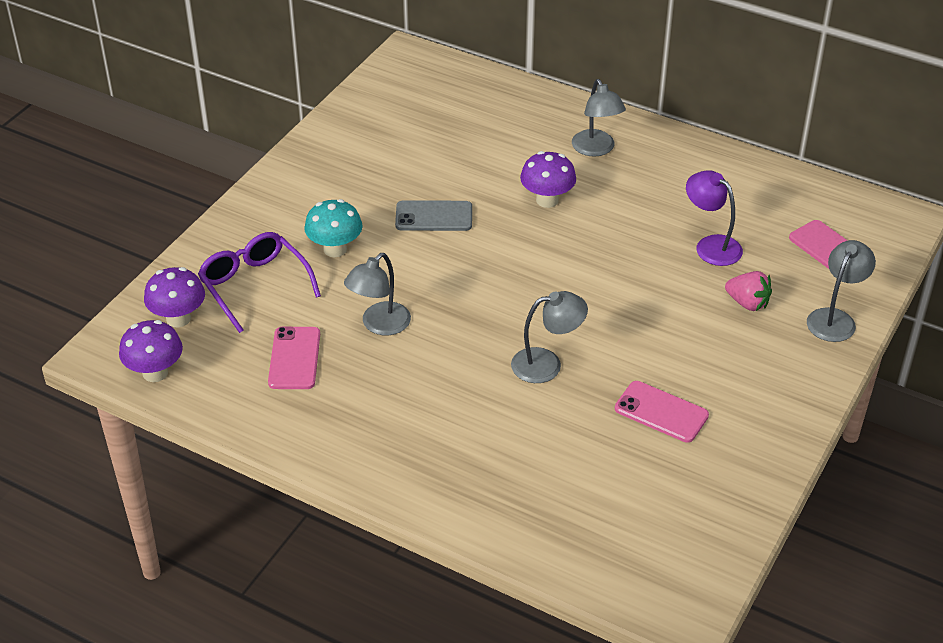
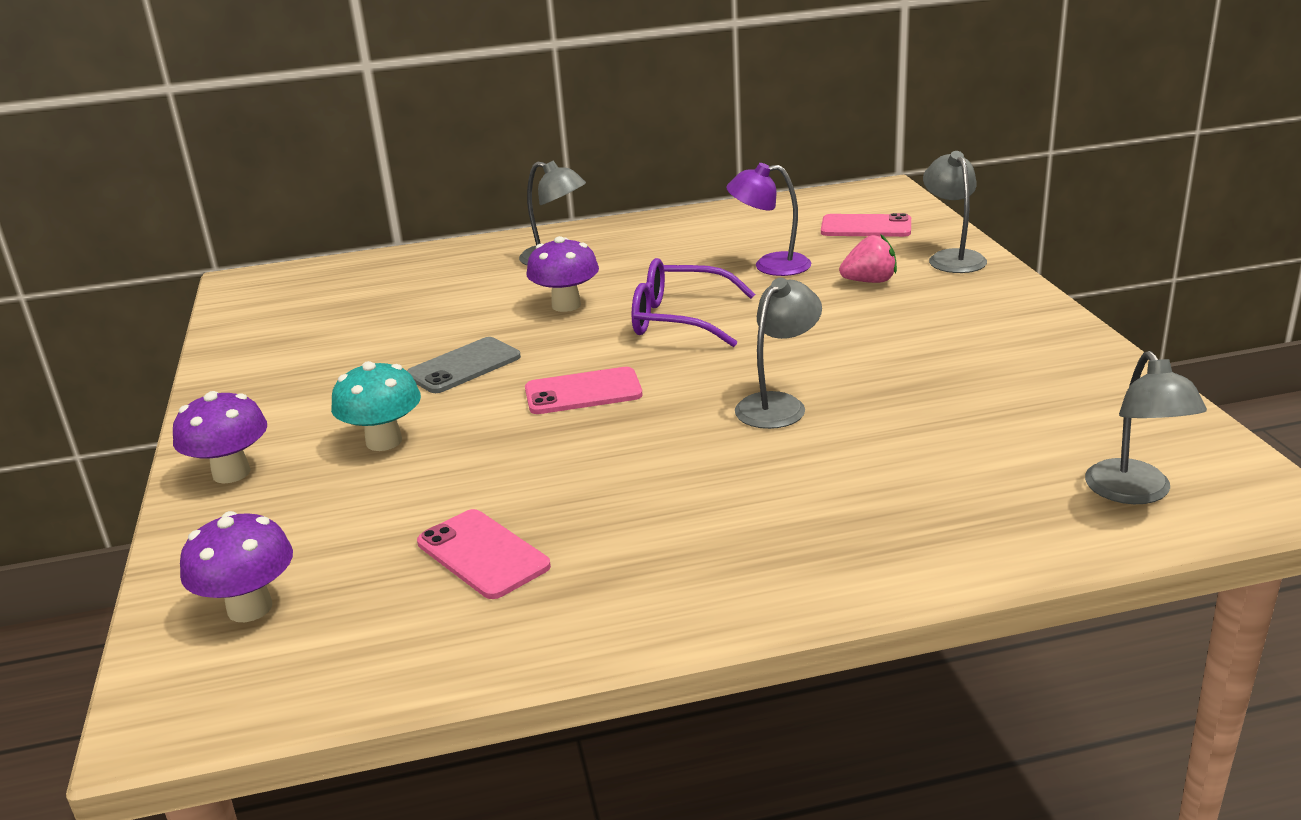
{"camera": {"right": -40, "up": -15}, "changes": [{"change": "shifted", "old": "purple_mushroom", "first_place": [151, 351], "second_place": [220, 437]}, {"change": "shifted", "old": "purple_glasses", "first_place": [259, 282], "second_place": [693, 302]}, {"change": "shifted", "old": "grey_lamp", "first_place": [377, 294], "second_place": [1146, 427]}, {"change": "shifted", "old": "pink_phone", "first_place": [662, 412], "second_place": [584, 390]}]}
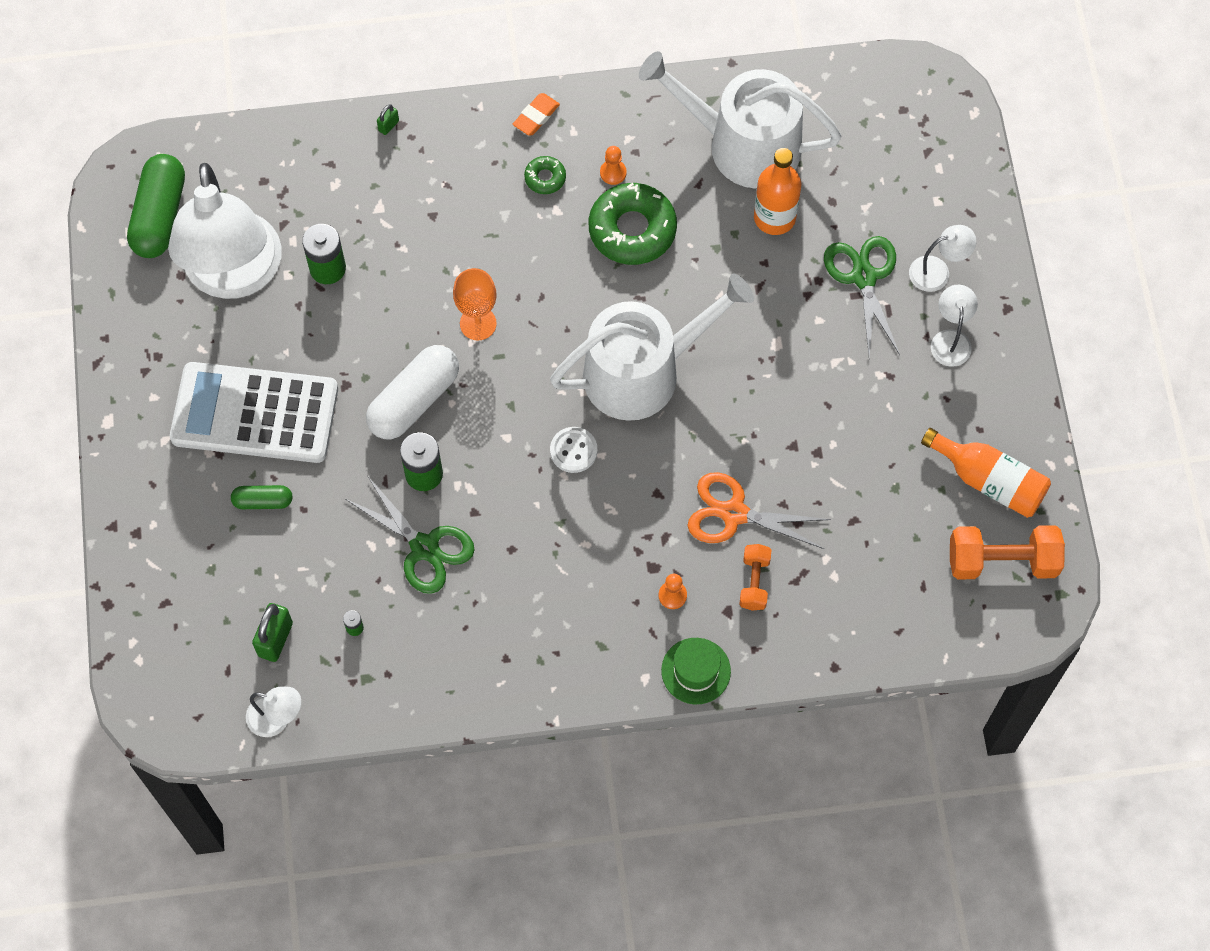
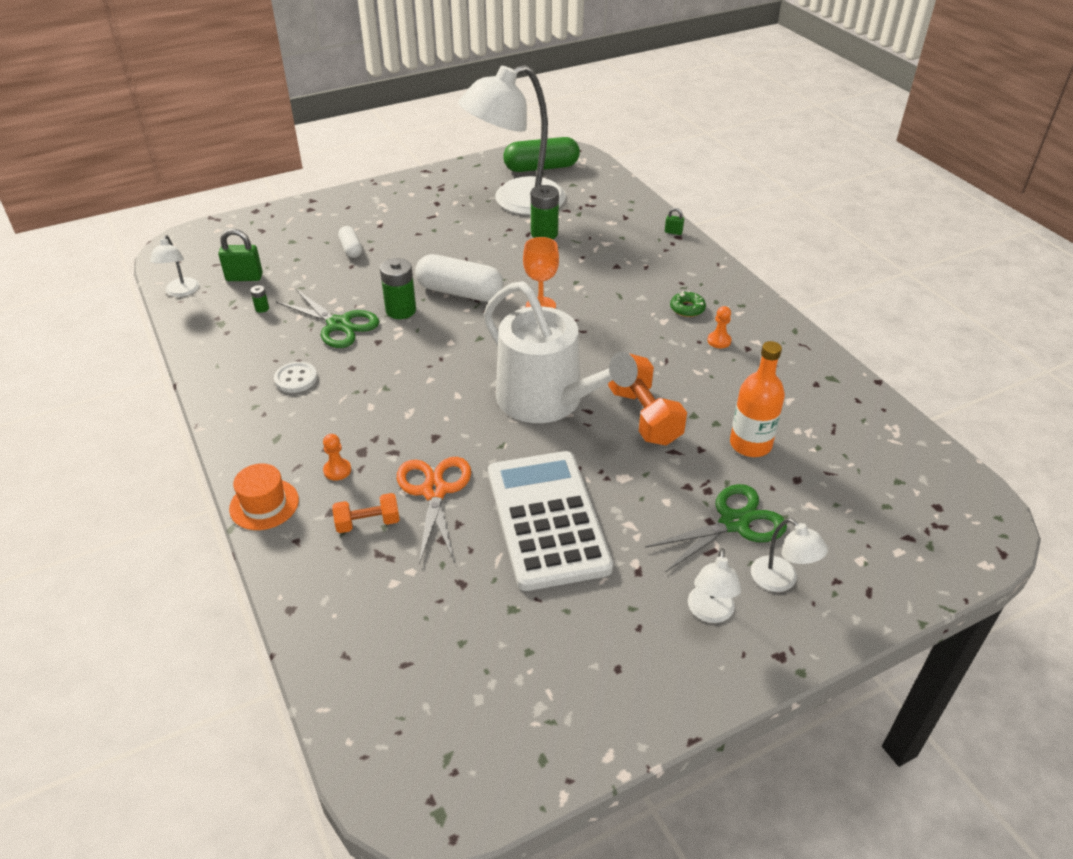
{"camera": {"right": 70, "up": -25}, "changes": [{"change": "gone", "old": "orange_eraser", "first_place": [536, 114]}, {"change": "gone", "old": "green_donut", "first_place": [633, 224]}, {"change": "gone", "old": "white_watering_can", "first_place": [740, 119]}, {"change": "gone", "old": "orange_bottle", "first_place": [986, 473]}, {"change": "shifted", "old": "white_calculator", "first_place": [254, 412], "second_place": [550, 521]}, {"change": "shifted", "old": "white_button", "first_place": [573, 450], "second_place": [295, 377]}, {"change": "shifted", "old": "orange_dumbbell", "first_place": [1007, 552], "second_place": [647, 399]}, {"change": "repainted", "old": "green_capsule", "new": "white_capsule", "first_place": [262, 497], "second_place": [350, 242]}, {"change": "repainted", "old": "green_hat", "new": "orange_hat", "first_place": [696, 671], "second_place": [264, 496]}, {"change": "rotated", "old": "green_scissors", "first_place": [410, 535], "second_place": [327, 318], "degrees": -75}, {"change": "rotated", "old": "white_lamp", "first_place": [954, 326], "second_place": [715, 585], "degrees": 120}]}
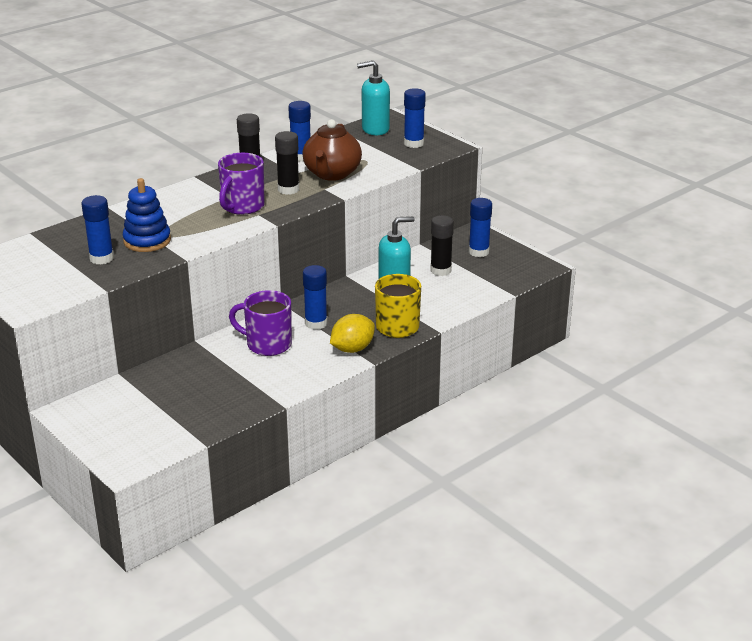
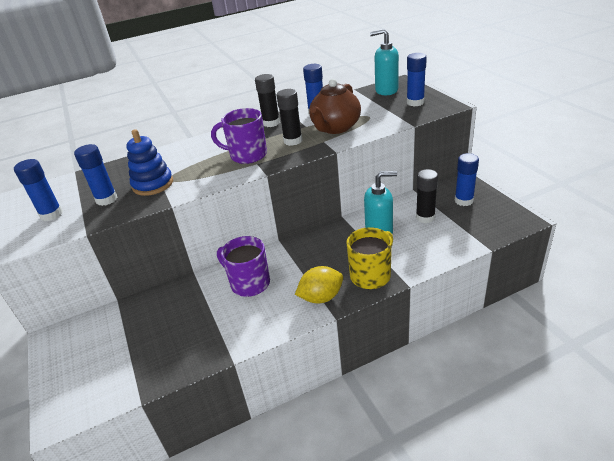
{"camera": {"right": 20, "up": 5}, "changes": [{"change": "shifted", "old": "blue_glue_stick", "first_place": [315, 297], "second_place": [38, 190]}, {"change": "rotated", "old": "purple_mug", "first_place": [241, 184], "second_place": [239, 136], "degrees": 60}]}
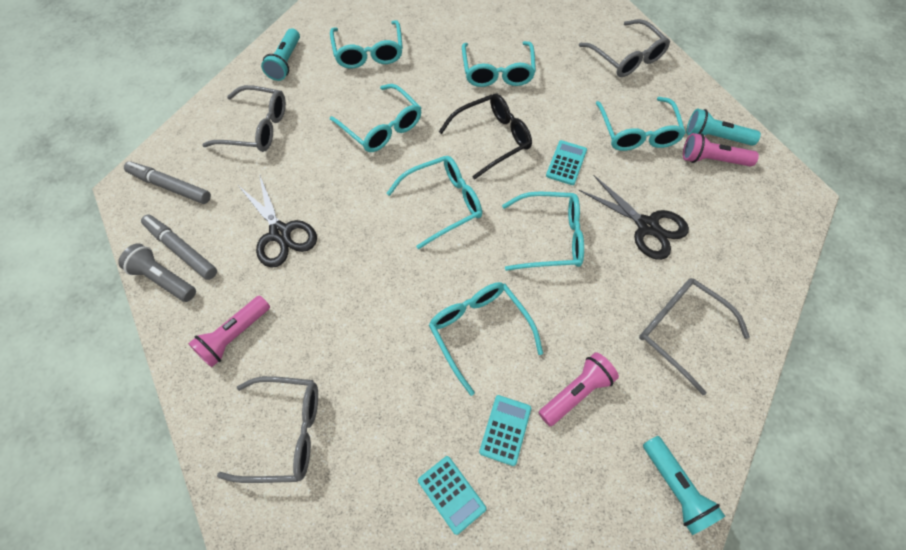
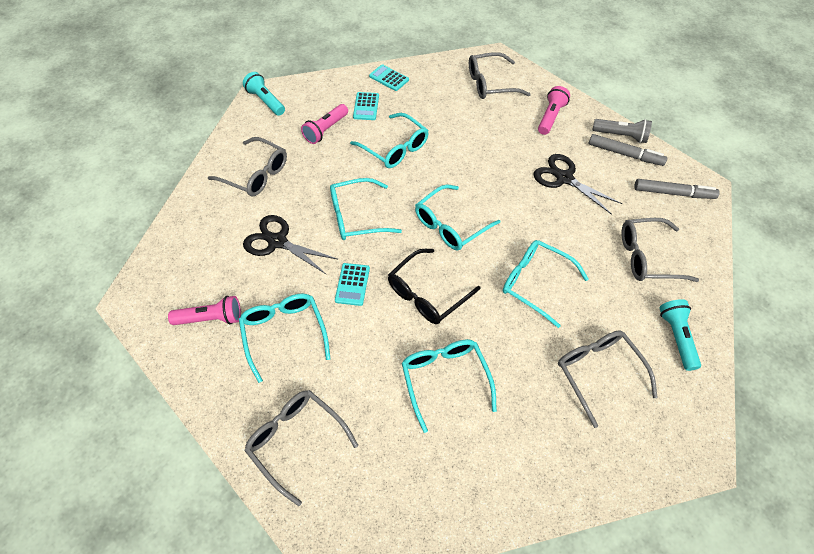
{"camera": {"right": 165, "up": -5}, "changes": [{"change": "gone", "old": "turquoise_flashlight", "first_place": [723, 127]}, {"change": "repainted", "old": "turquoise_glasses", "new": "grey_glasses", "first_place": [366, 44], "second_place": [608, 379]}]}
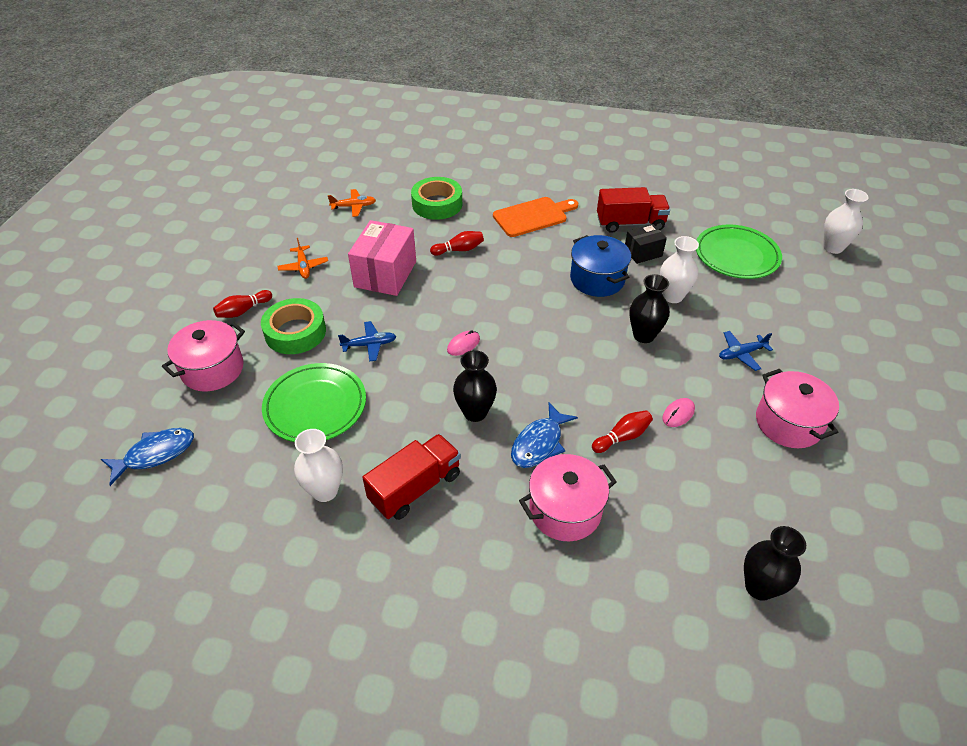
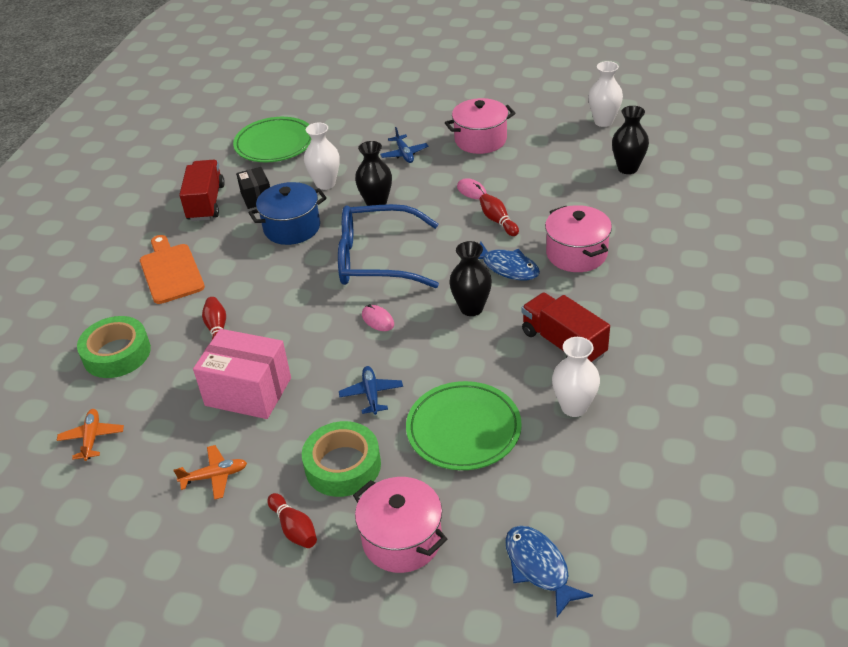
{"camera": {"right": -85, "up": -5}, "changes": [{"change": "new", "new": "blue_glasses", "second_place": [388, 246]}, {"change": "shifted", "old": "white_vase", "first_place": [846, 221], "second_place": [605, 94]}]}
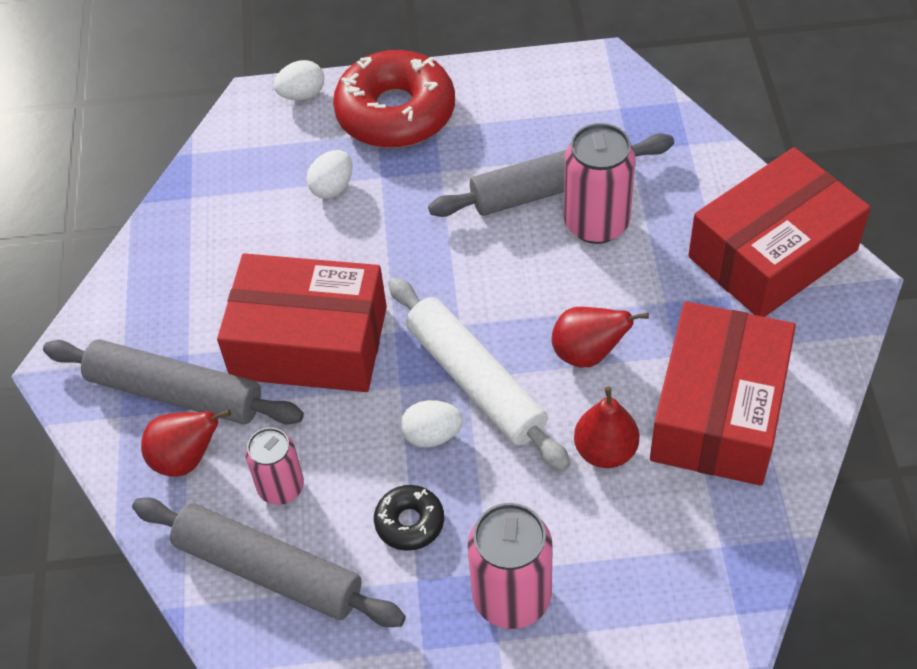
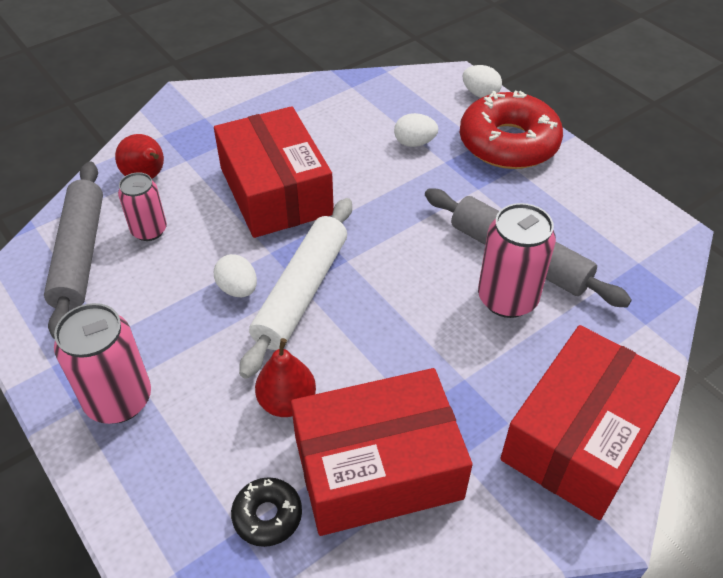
{"camera": {"right": 55, "up": -5}, "changes": [{"change": "gone", "old": "grey_rolling_pin", "first_place": [173, 381]}, {"change": "gone", "old": "red_pear", "first_place": [600, 337]}, {"change": "shifted", "old": "black_donut", "first_place": [409, 518], "second_place": [266, 512]}, {"change": "rotated", "old": "red_box", "first_place": [779, 232], "second_place": [590, 422], "degrees": -75}]}
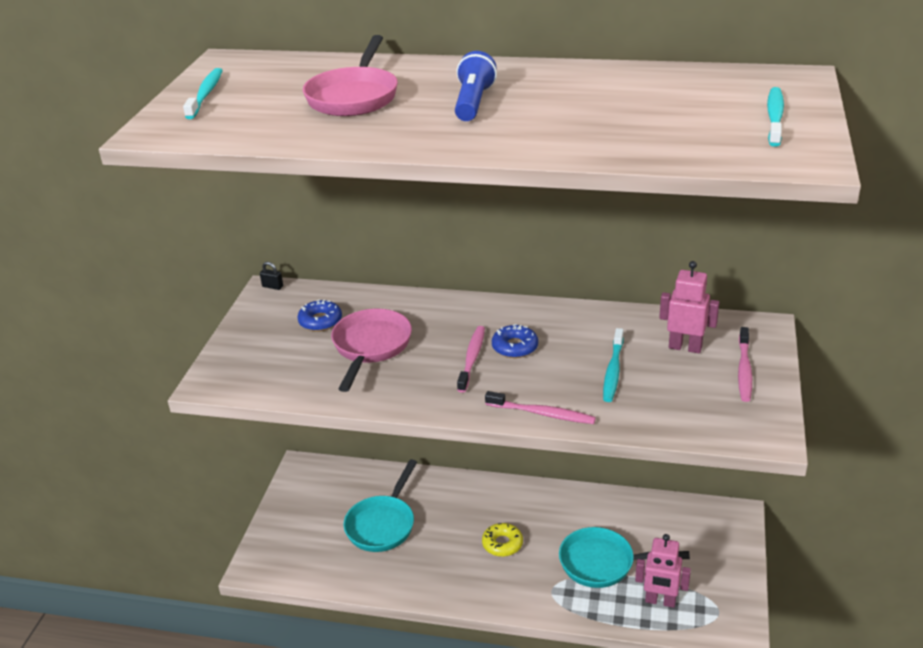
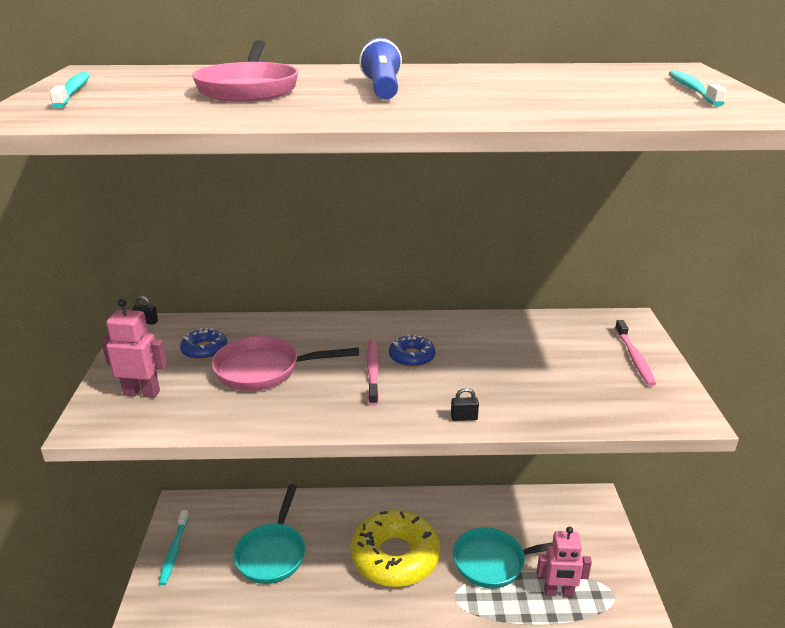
{"camera": {"right": -15, "up": -5}, "changes": [{"change": "shifted", "old": "turquoise_toothbrush", "first_place": [613, 365], "second_place": [174, 547]}, {"change": "shifted", "old": "pink_robot", "first_place": [689, 307], "second_place": [134, 348]}, {"change": "swapped", "old": "pink_toothbrush", "new": "black_padlock", "first_place": [540, 407], "second_place": [465, 404]}, {"change": "rotated", "old": "pink_pan", "first_place": [371, 350], "second_place": [285, 363], "degrees": -90}, {"change": "scaled", "old": "yellow_donut", "first_place": [502, 540], "second_place": [395, 548], "factor": 2.22}]}
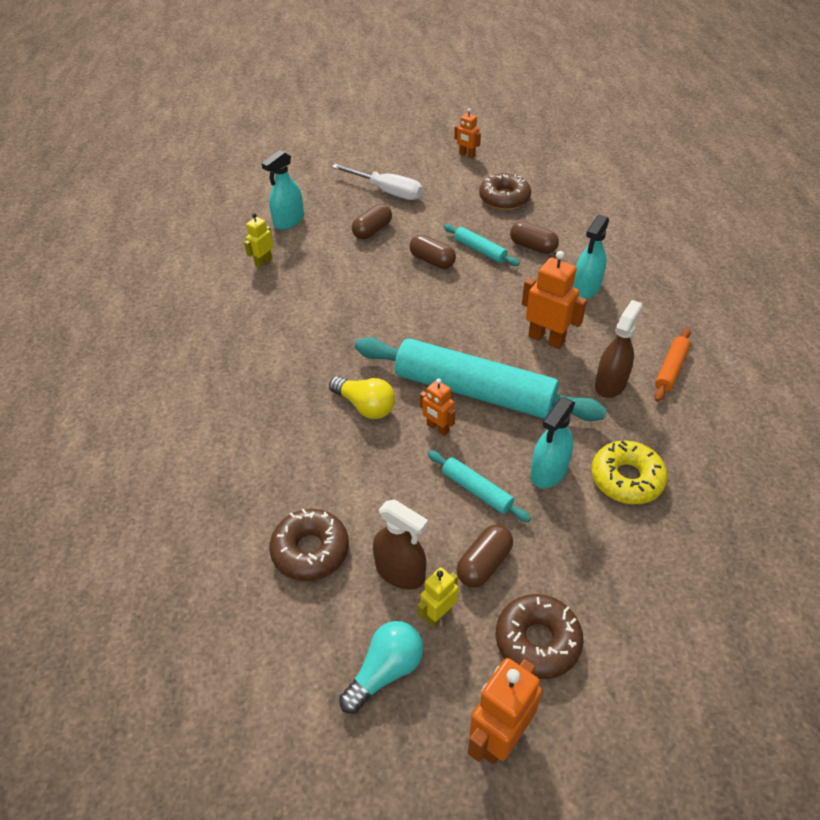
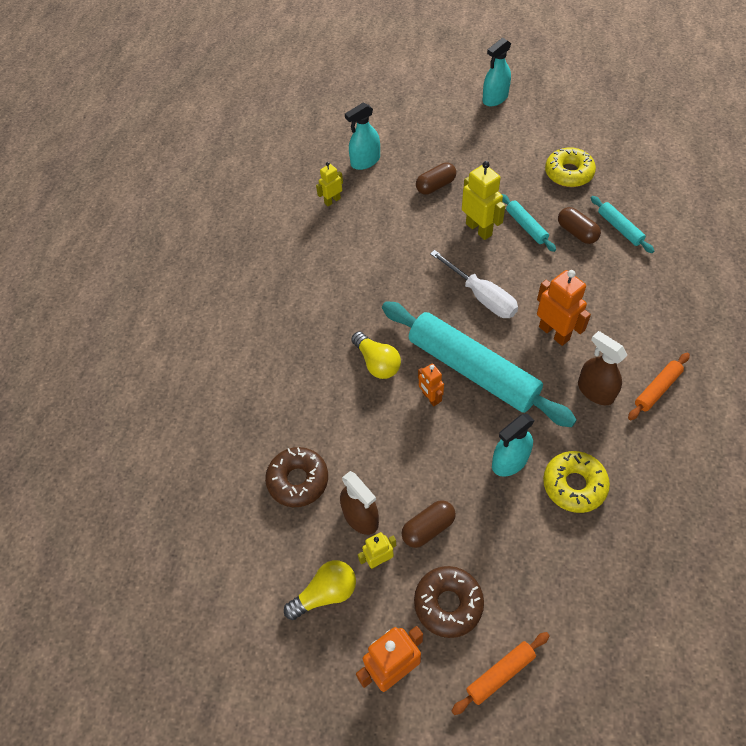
{"camera": {"right": 20, "up": 10}, "changes": [{"change": "gone", "old": "orange_robot", "first_place": [467, 133]}, {"change": "new", "new": "orange_rolling_pin", "second_place": [501, 673]}, {"change": "shifted", "old": "white_screwdriver", "first_place": [377, 182], "second_place": [474, 284]}, {"change": "shifted", "old": "turquoise_rolling_pin", "first_place": [479, 486], "second_place": [622, 224]}, {"change": "shifted", "old": "turquoise_spray_bottle", "first_place": [591, 257], "second_place": [497, 72]}, {"change": "swapped", "old": "brown_capsule", "new": "yellow_robot", "first_place": [432, 252], "second_place": [483, 200]}, {"change": "repainted", "old": "turquoise_light_bulb", "new": "yellow_light_bulb", "first_place": [381, 667], "second_place": [320, 590]}, {"change": "repainted", "old": "brown_donut", "new": "yellow_donut", "first_place": [505, 191], "second_place": [570, 167]}, {"change": "rotated", "old": "brown_spray_bottle", "first_place": [618, 349], "second_place": [602, 368], "degrees": -90}]}
